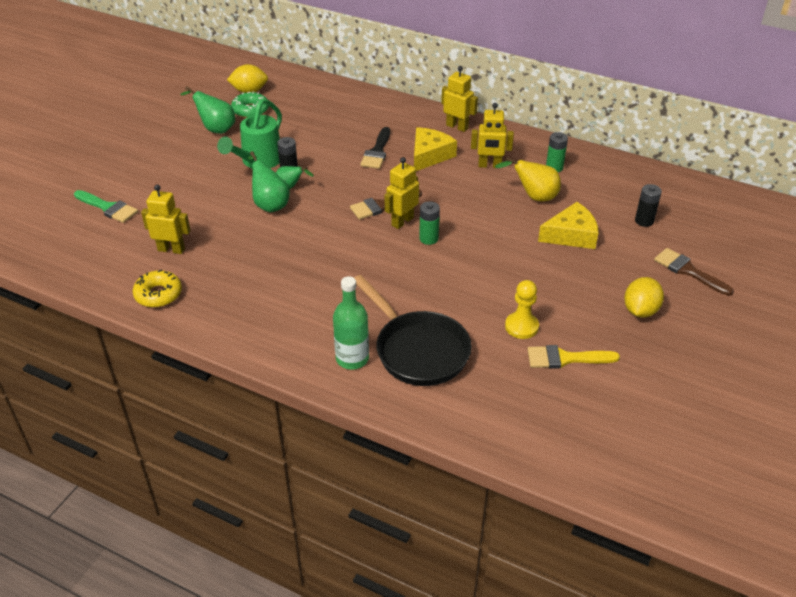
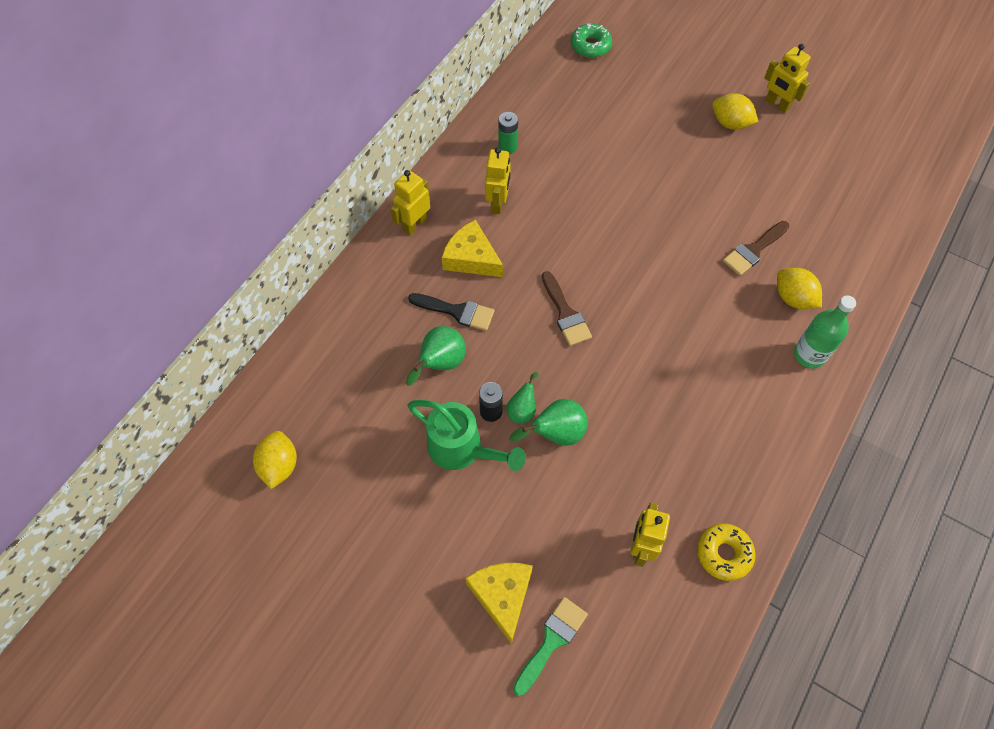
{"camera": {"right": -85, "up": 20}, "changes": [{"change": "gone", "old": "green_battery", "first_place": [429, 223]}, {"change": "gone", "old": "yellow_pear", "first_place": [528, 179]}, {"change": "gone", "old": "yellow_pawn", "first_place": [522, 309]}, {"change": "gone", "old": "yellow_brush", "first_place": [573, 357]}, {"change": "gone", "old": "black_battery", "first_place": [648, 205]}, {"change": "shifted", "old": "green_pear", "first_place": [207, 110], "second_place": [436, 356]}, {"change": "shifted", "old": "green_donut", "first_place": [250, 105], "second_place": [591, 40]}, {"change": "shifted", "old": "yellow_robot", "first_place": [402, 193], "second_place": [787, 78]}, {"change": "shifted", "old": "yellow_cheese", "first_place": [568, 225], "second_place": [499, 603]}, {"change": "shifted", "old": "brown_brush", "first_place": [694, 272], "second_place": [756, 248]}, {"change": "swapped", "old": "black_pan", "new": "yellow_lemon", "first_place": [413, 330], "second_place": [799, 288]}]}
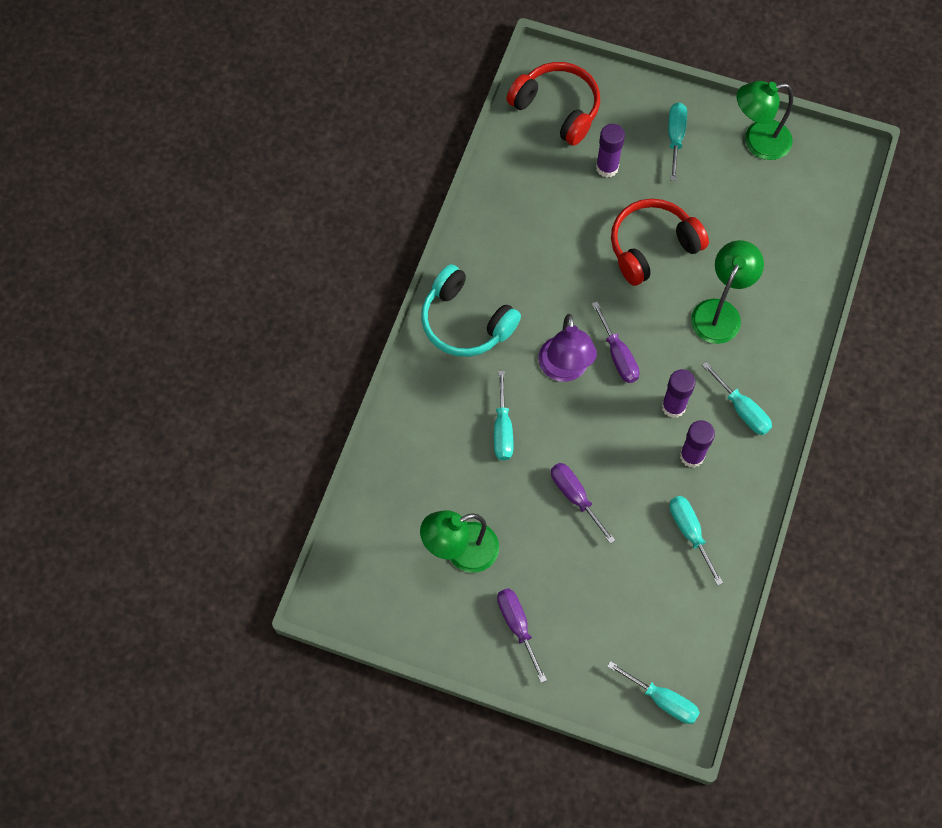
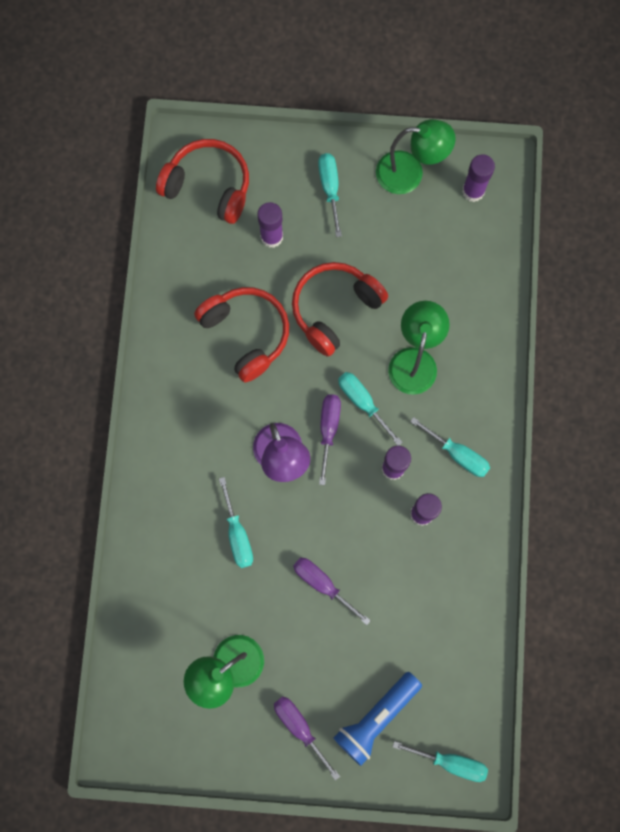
{"camera": {"right": -15, "up": 10}, "changes": [{"change": "gone", "old": "turquoise_headphones", "first_place": [471, 310]}, {"change": "new", "new": "red_headphones", "second_place": [241, 334]}, {"change": "new", "new": "blue_flashlight", "second_place": [378, 719]}, {"change": "new", "new": "purple_glue_stick", "second_place": [478, 178]}, {"change": "shifted", "old": "turquoise_screwdriver", "first_place": [696, 541], "second_place": [370, 409]}, {"change": "rotated", "old": "purple_screwdriver", "first_place": [616, 342], "second_place": [330, 439], "degrees": -135}, {"change": "rotated", "old": "green_lamp", "first_place": [765, 120], "second_place": [416, 156], "degrees": -150}]}
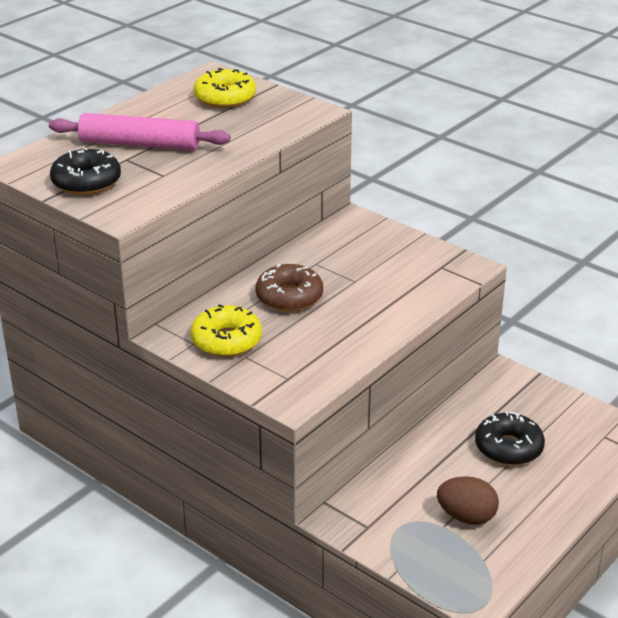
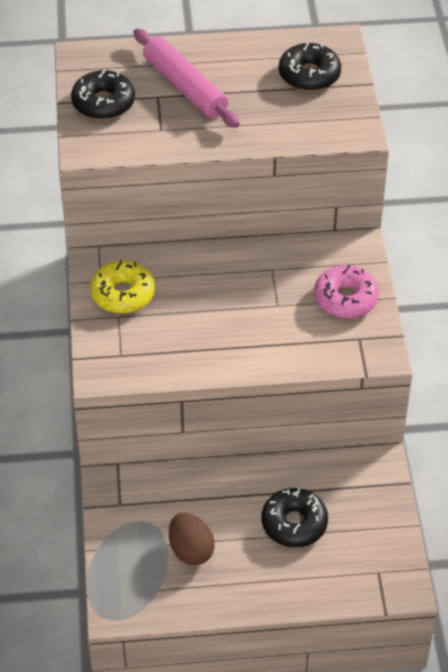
{"camera": {"right": 45, "up": 15}, "changes": [{"change": "gone", "old": "brown_donut", "first_place": [289, 288]}, {"change": "new", "new": "pink_donut", "second_place": [346, 292]}, {"change": "repainted", "old": "yellow_donut", "new": "black_donut", "first_place": [225, 88], "second_place": [310, 66]}]}
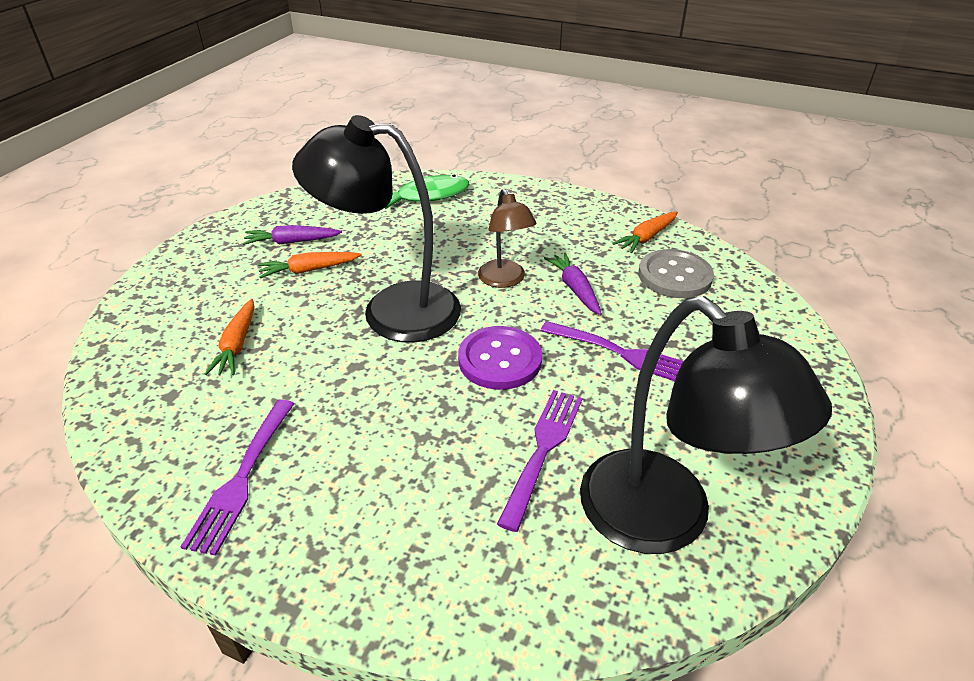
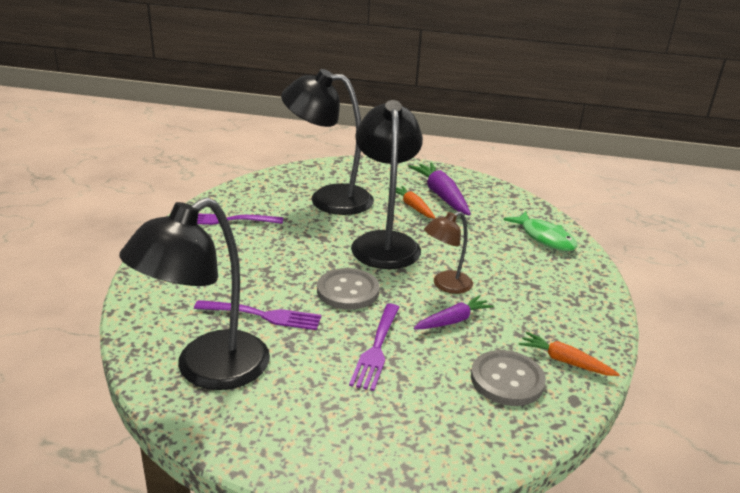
{"camera": {"right": 75, "up": -10}, "changes": [{"change": "swapped", "old": "orange_carrot", "new": "black_lamp", "first_place": [230, 337], "second_place": [327, 142]}, {"change": "repainted", "old": "purple_button", "new": "grey_button", "first_place": [500, 358], "second_place": [348, 289]}, {"change": "scaled", "old": "purple_carrot", "first_place": [292, 235], "second_place": [439, 189], "factor": 1.65}]}
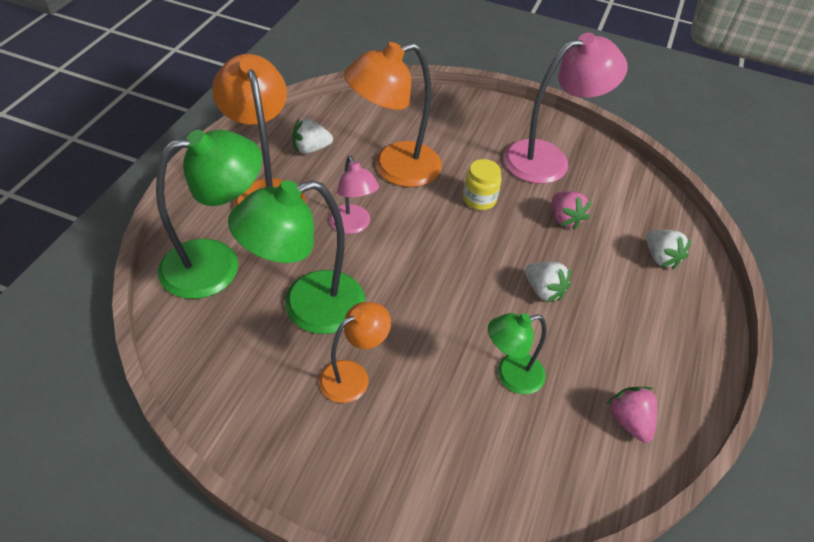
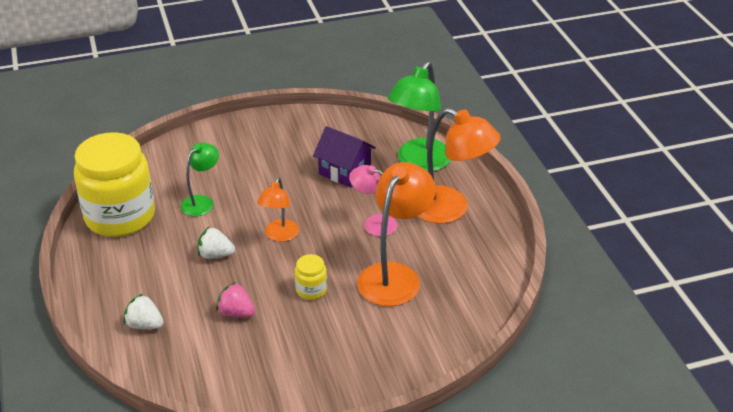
{"camera": {"right": 145, "up": -10}, "changes": [{"change": "gone", "old": "white_strawberry", "first_place": [312, 136]}, {"change": "gone", "old": "pink_lamp", "first_place": [565, 108]}, {"change": "shifted", "old": "orange_lamp", "first_place": [355, 352], "second_place": [278, 209]}, {"change": "swapped", "old": "green_lamp", "new": "purple_house", "first_place": [296, 257], "second_place": [344, 157]}, {"change": "swapped", "old": "pink_strawberry", "new": "yellow_jar", "first_place": [631, 414], "second_place": [114, 184]}]}
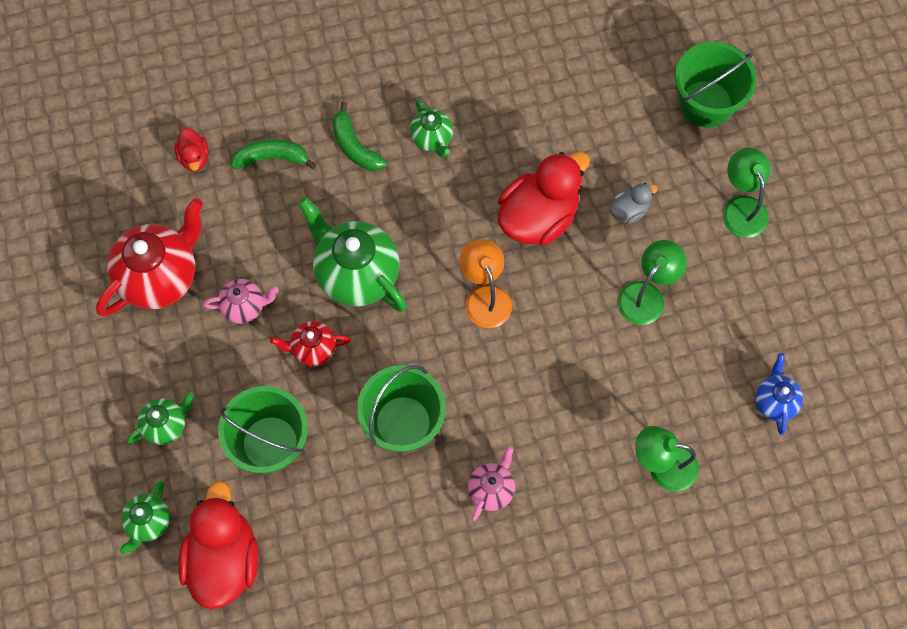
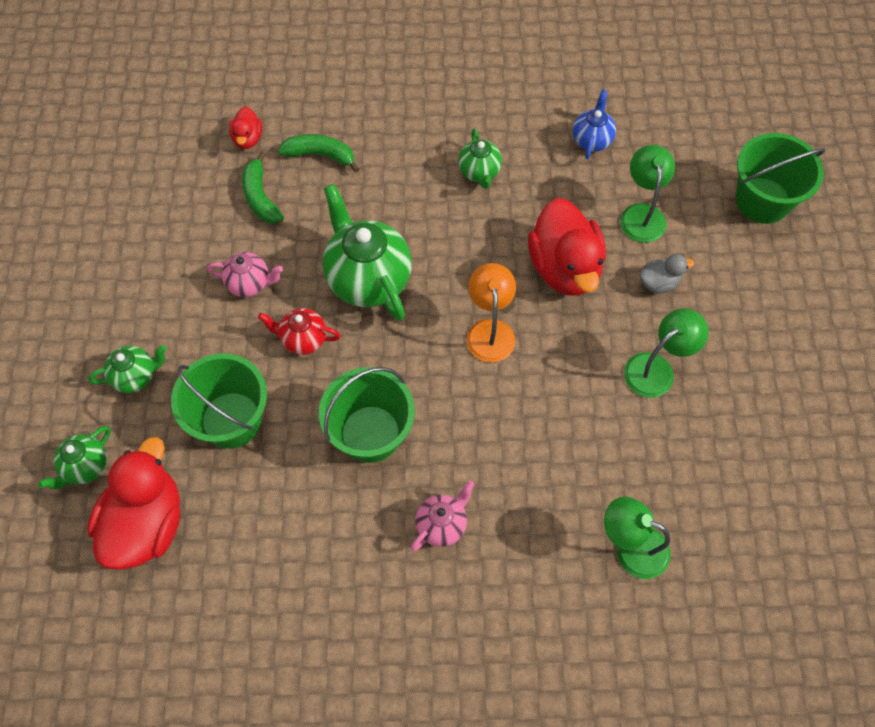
{"camera": {"right": 15, "up": -5}, "changes": [{"change": "gone", "old": "red_teapot", "first_place": [149, 257]}, {"change": "shifted", "old": "green_banana", "first_place": [360, 136], "second_place": [263, 187]}, {"change": "shifted", "old": "green_lamp", "first_place": [747, 193], "second_place": [647, 194]}, {"change": "shifted", "old": "blue_teapot", "first_place": [779, 394], "second_place": [594, 124]}, {"change": "rotated", "old": "red_duck", "first_place": [543, 198], "second_place": [567, 247], "degrees": 105}]}
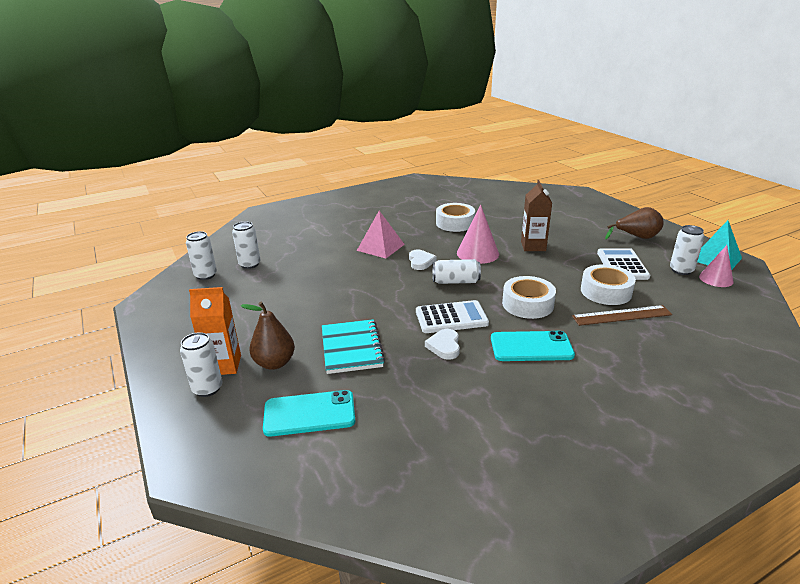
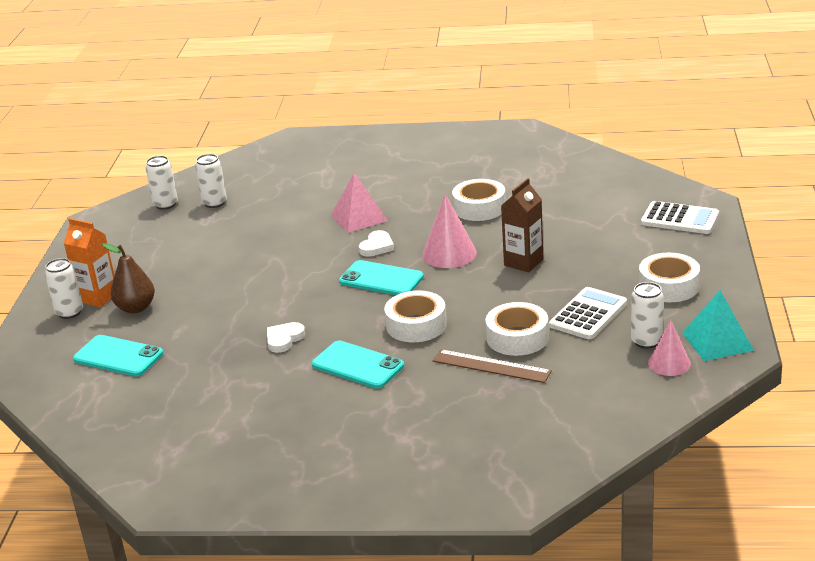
{"camera": {"right": 35, "up": 0}, "changes": [{"change": "gone", "old": "turquoise_notebook", "first_place": [353, 346]}, {"change": "shifted", "old": "white_calculator", "first_place": [452, 316], "second_place": [680, 217]}, {"change": "swapped", "old": "white_can", "new": "turquoise_phone", "first_place": [456, 271], "second_place": [381, 277]}, {"change": "swapped", "old": "brown_pear", "new": "white_tape", "first_place": [634, 223], "second_place": [669, 277]}]}
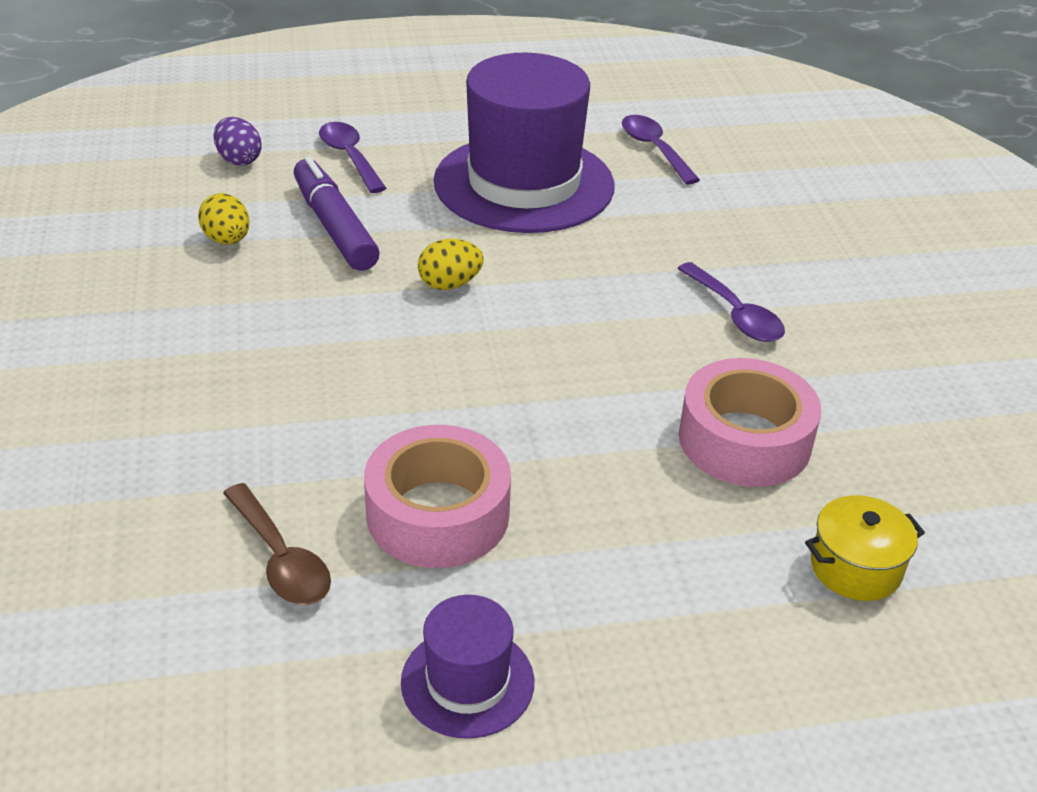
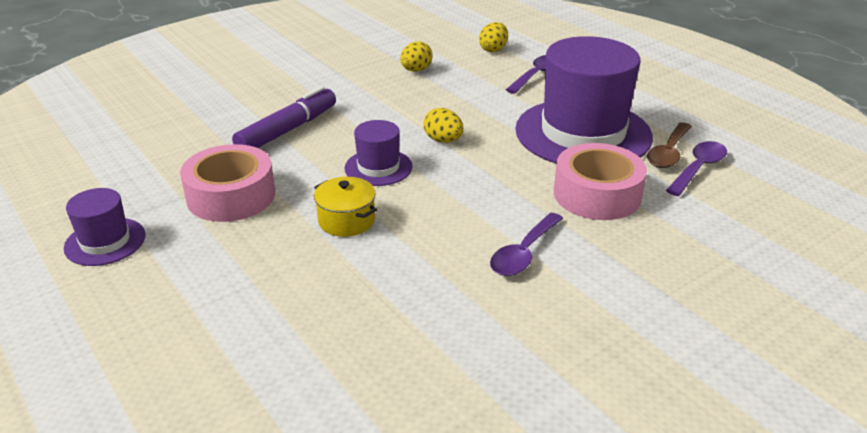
{"camera": {"right": 65, "up": -5}, "changes": [{"change": "new", "new": "purple_hat", "second_place": [378, 153]}, {"change": "shifted", "old": "brown_spoon", "first_place": [277, 544], "second_place": [669, 145]}, {"change": "shifted", "old": "purple_marker", "first_place": [337, 213], "second_place": [284, 117]}, {"change": "shifted", "old": "pink_tape", "first_place": [750, 422], "second_place": [600, 181]}, {"change": "shifted", "old": "yellow_pot", "first_place": [865, 548], "second_place": [345, 207]}, {"change": "repainted", "old": "purple_egg", "new": "yellow_egg", "first_place": [237, 141], "second_place": [493, 37]}]}
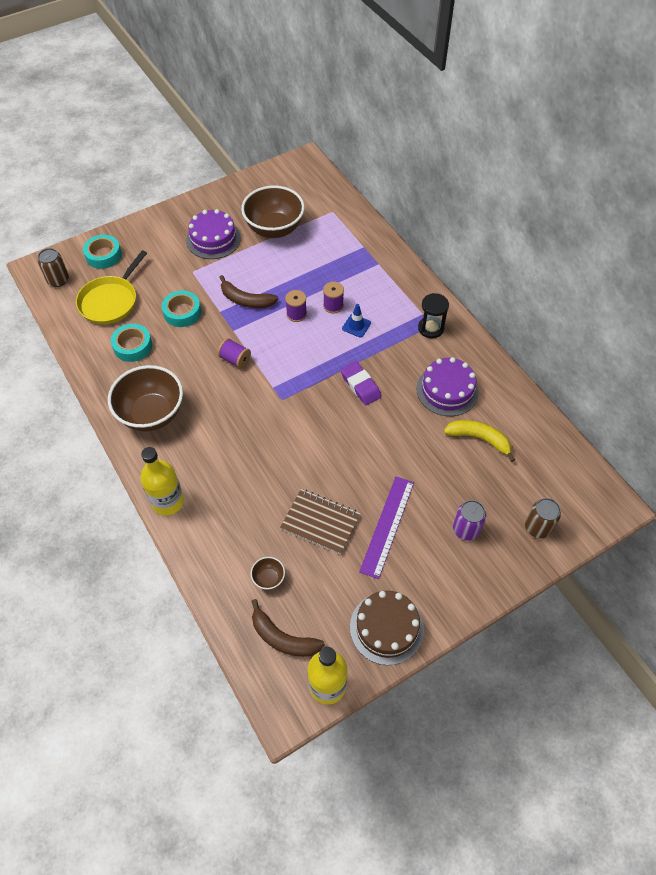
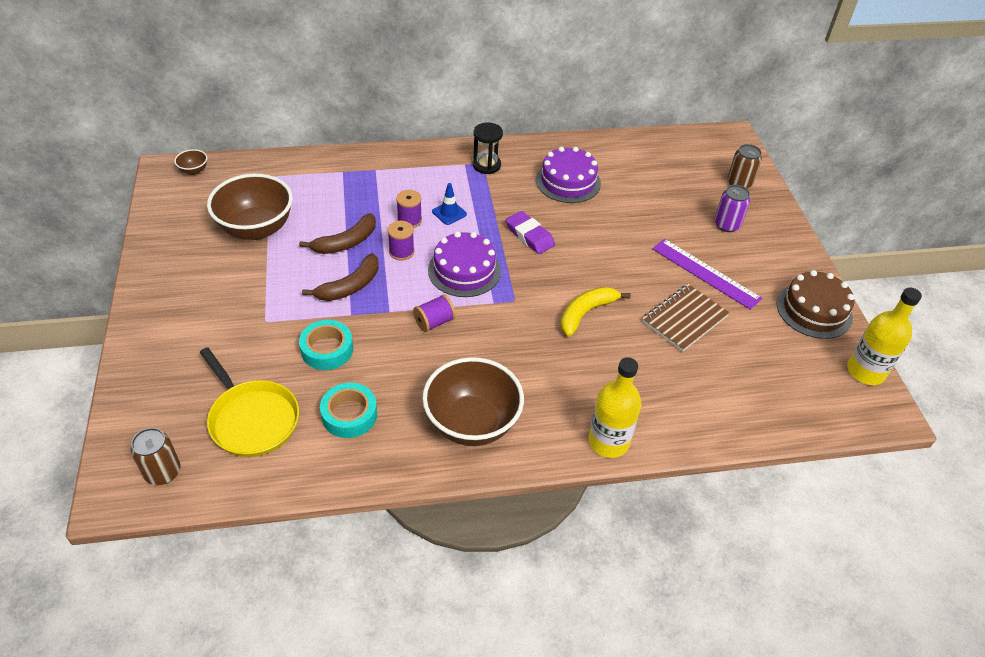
{"camera": {"right": -70, "up": -10}, "changes": [{"change": "gone", "old": "turquoise_tape", "first_place": [102, 252]}, {"change": "shifted", "old": "purple_cake", "first_place": [213, 234], "second_place": [464, 264]}, {"change": "shifted", "old": "brown_bowl", "first_place": [267, 573], "second_place": [190, 162]}, {"change": "shifted", "old": "brown_banana", "first_place": [288, 628], "second_place": [337, 233]}, {"change": "shifted", "old": "yellow_banana", "first_place": [479, 441], "second_place": [596, 312]}, {"change": "rotated", "old": "purple_eraser", "first_place": [361, 383], "second_place": [530, 232], "degrees": 60}]}
